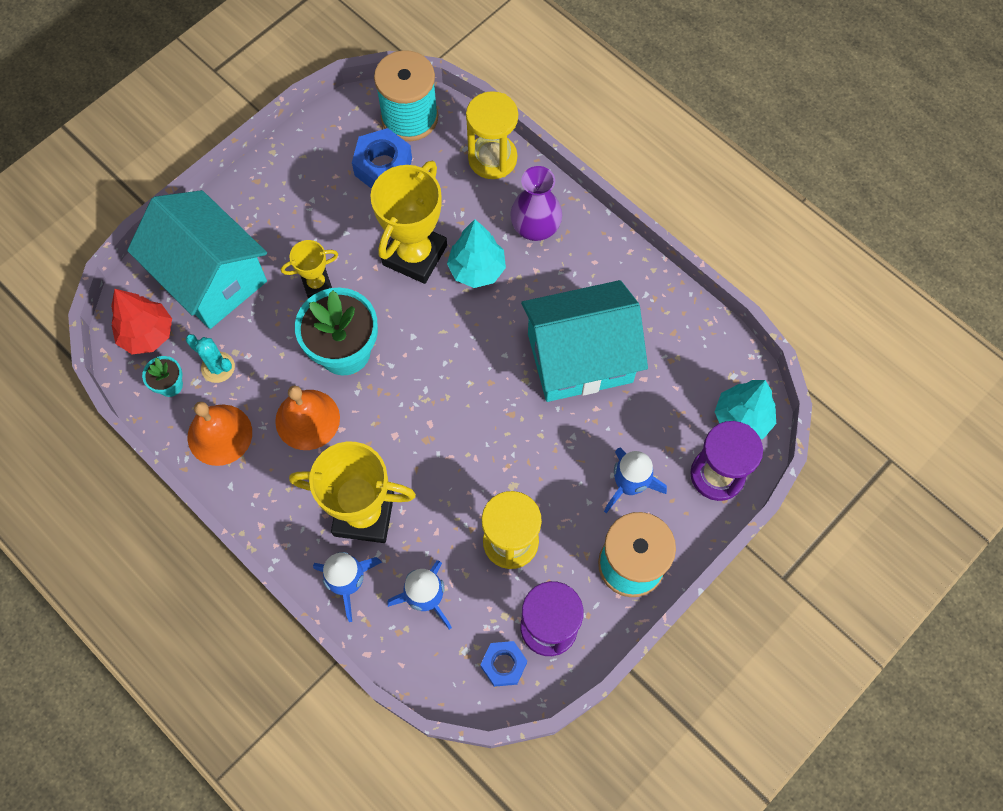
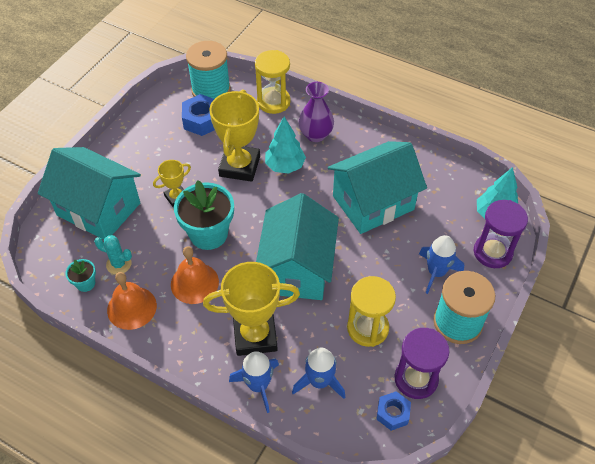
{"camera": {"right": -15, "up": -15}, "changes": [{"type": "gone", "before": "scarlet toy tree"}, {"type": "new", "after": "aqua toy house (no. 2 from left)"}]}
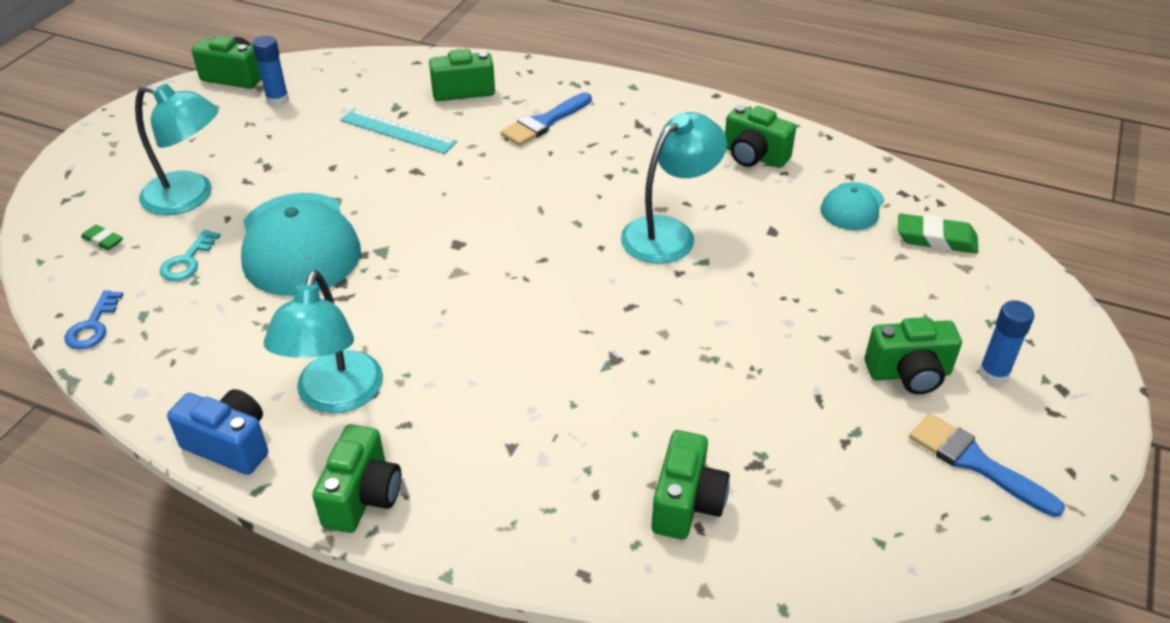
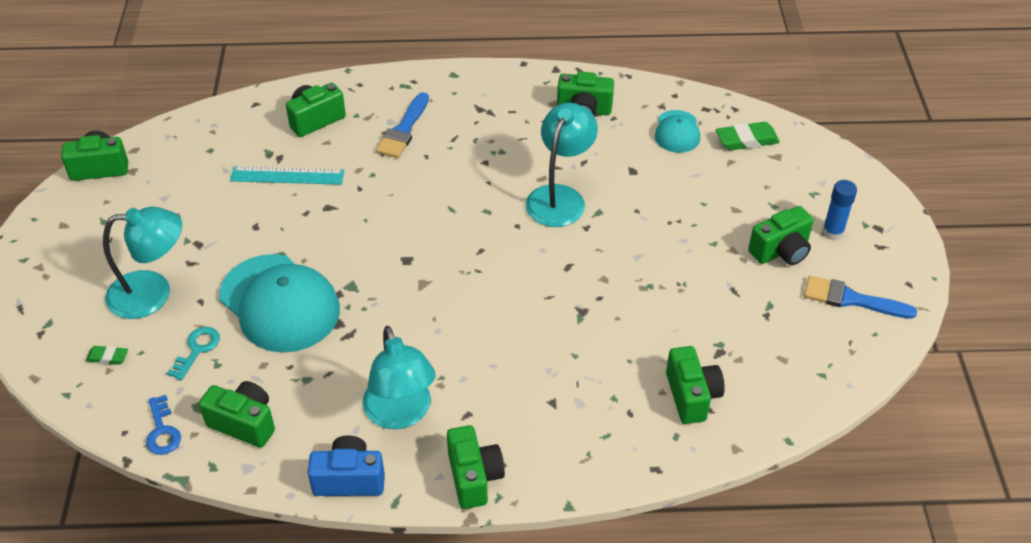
{"camera": {"right": -25, "up": 5}, "changes": [{"type": "gone", "before": "cobalt stick of glue (no. 1 from left)"}, {"type": "new", "after": "emerald camera (no. 2 from left)"}, {"type": "rotated", "before": "aqua latchkey", "turn": -150}]}
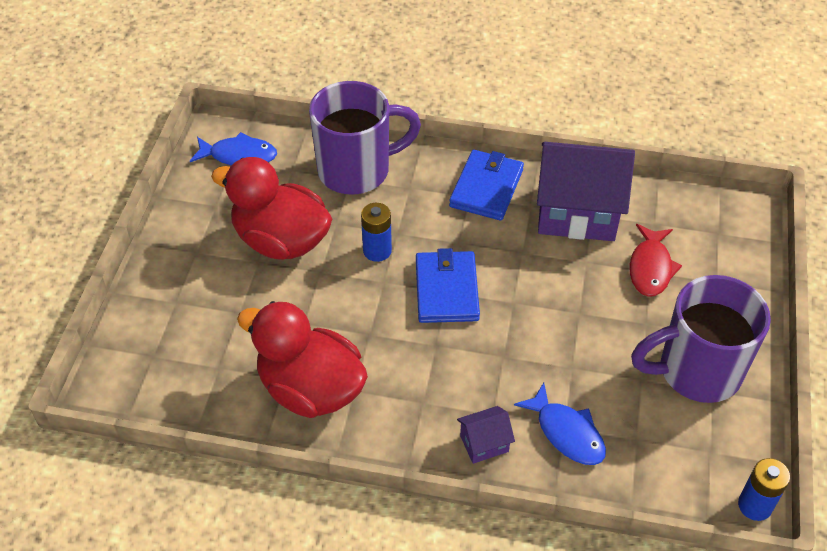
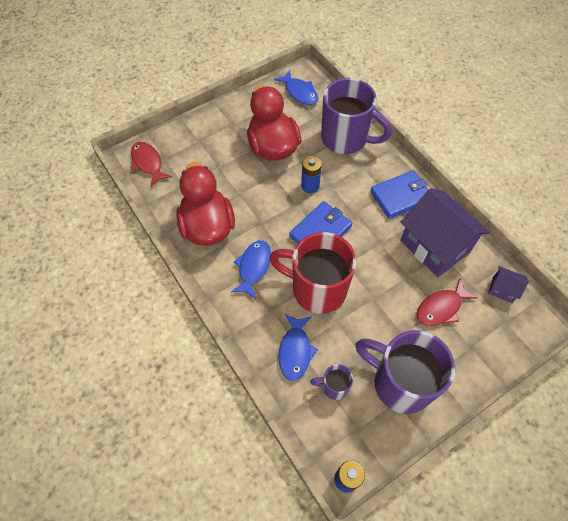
{"camera": {"right": 45, "up": 10}, "changes": [{"type": "new", "after": "scarlet fish (no. 1 from left)"}, {"type": "new", "after": "cobalt fish (no. 1 from left)"}, {"type": "new", "after": "scarlet mug"}, {"type": "new", "after": "royal purple mug (no. 1 from left)"}, {"type": "shifted", "before": "royal purple toy house (no. 1 from left in the first image)", "after": "royal purple toy house (no. 2 from left)"}]}
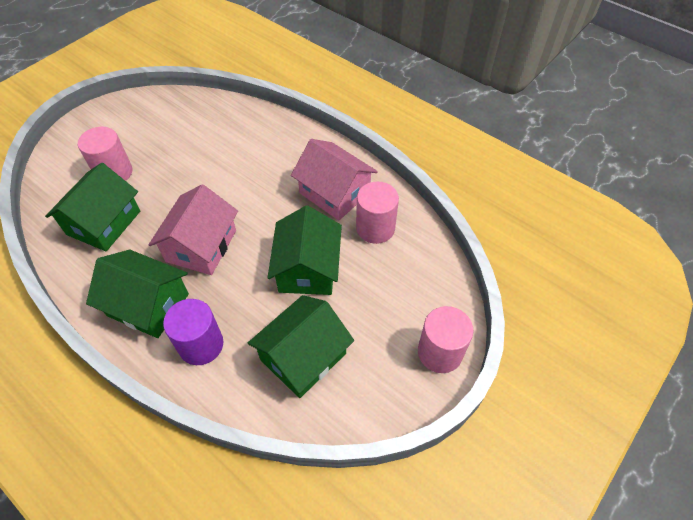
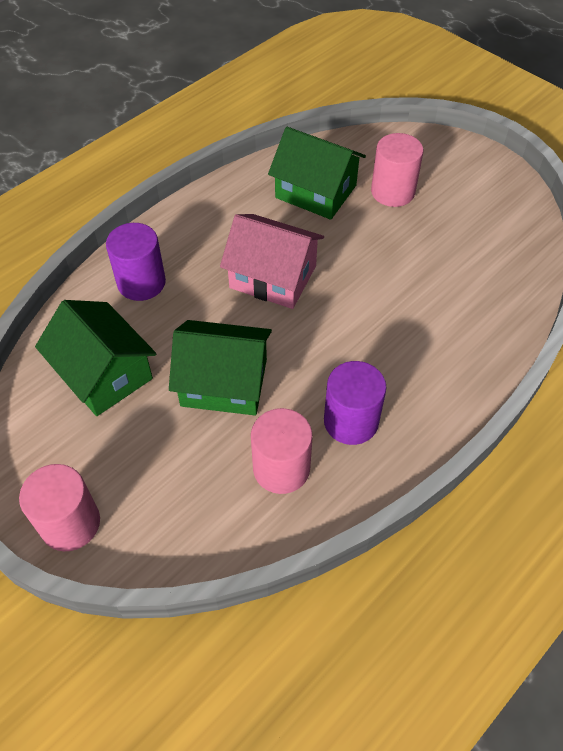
{"camera": {"right": 95, "up": 0}, "changes": [{"type": "gone", "before": "emerald toy house (no. 2 from left)"}, {"type": "swapped", "before": "rosy toy house (no. 2 from left)", "after": "royal purple cylinder (no. 2 from left)"}]}
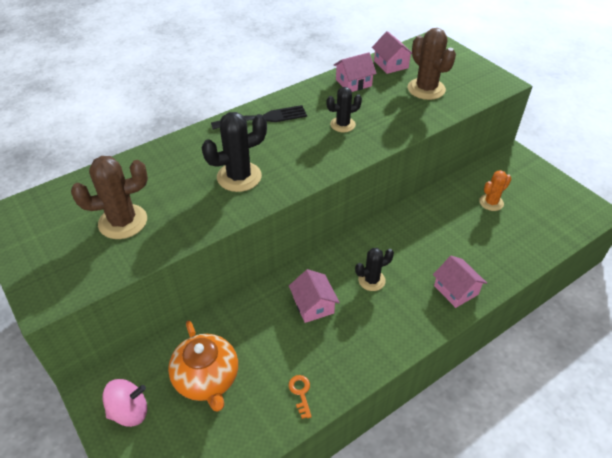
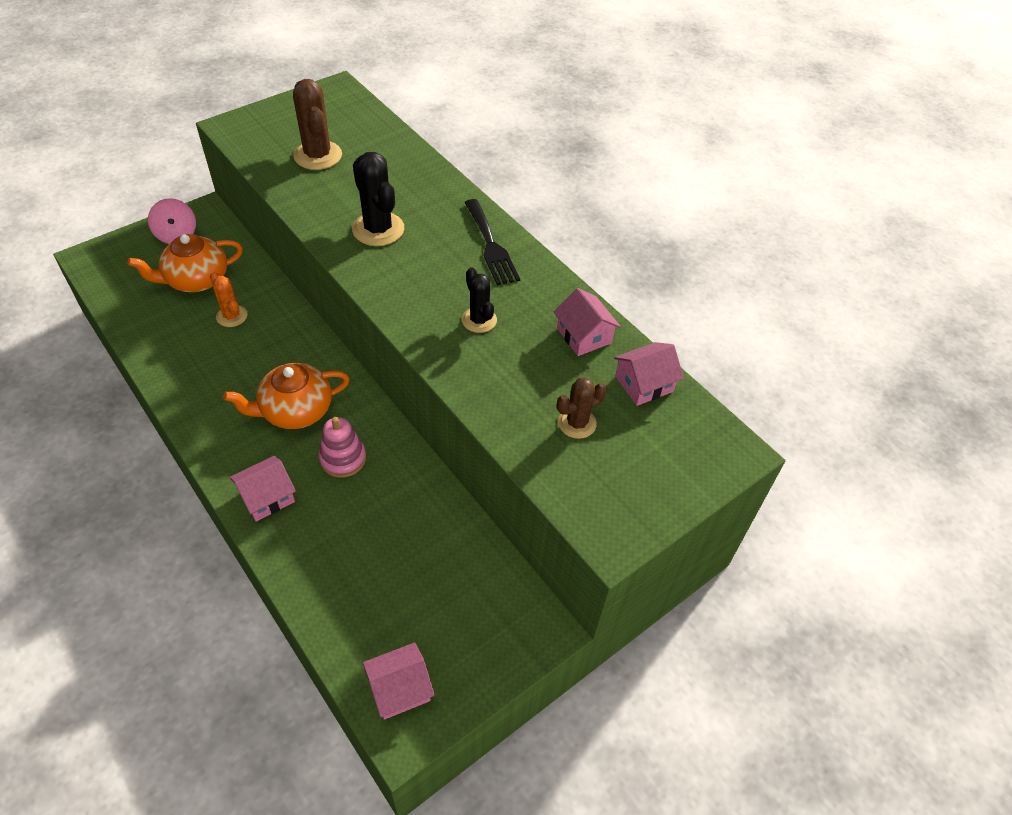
{"camera": {"right": 85, "up": 5}, "changes": [{"type": "gone", "before": "bright orange latchkey"}, {"type": "new", "after": "rosy ring stacker"}, {"type": "shifted", "before": "rosy toy house (no. 1 from left in the first image)", "after": "rosy toy house (no. 2 from left)"}, {"type": "shifted", "before": "bright orange prickly plant"}, {"type": "swapped", "before": "ebony prickly plant (no. 3 from left)", "after": "bright orange teapot (no. 2 from left)"}, {"type": "scaled", "before": "dark brown prickly plant (no. 2 from left)", "scale": 0.62}]}
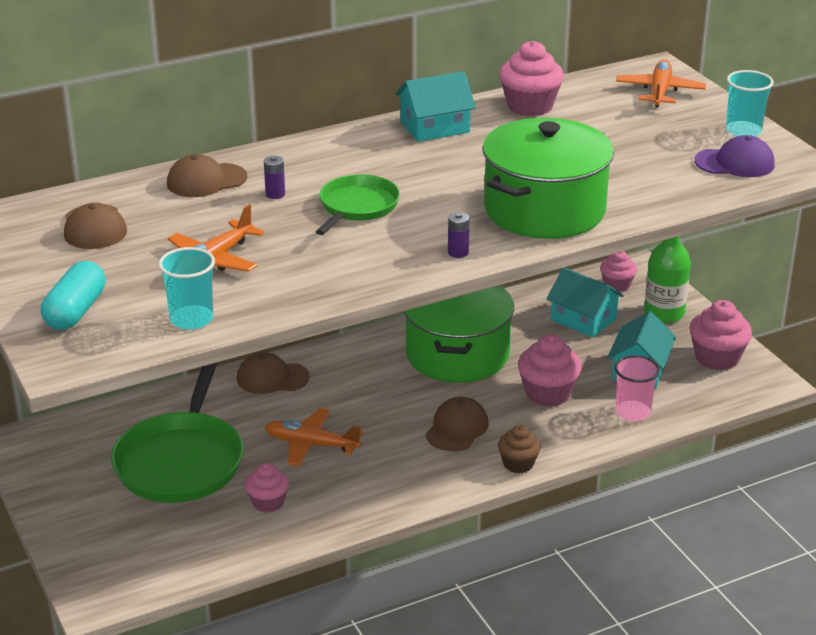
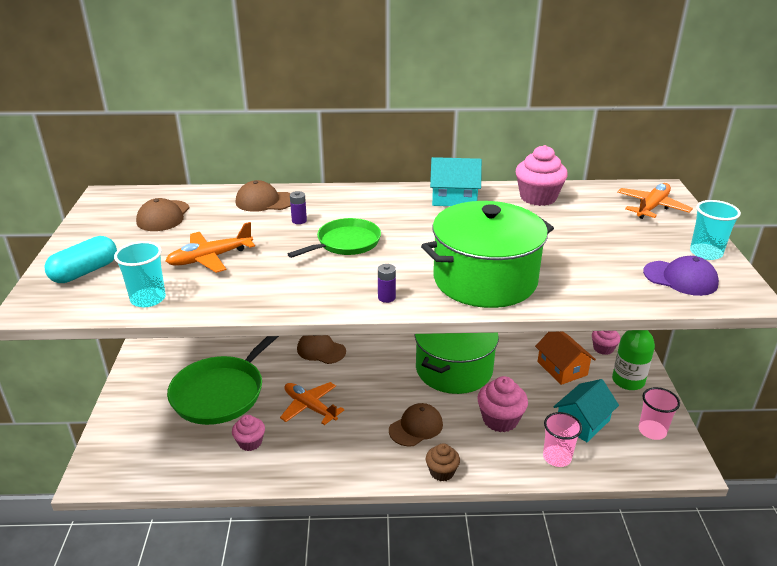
{"camera": {"right": 25, "up": 0}, "changes": [{"type": "swapped", "before": "rosy muffin (no. 5 from left)", "after": "rosy tumbler (no. 2 from left)"}, {"type": "repainted", "before": "aqua toy house (no. 2 from left)", "after": "bright orange toy house"}]}
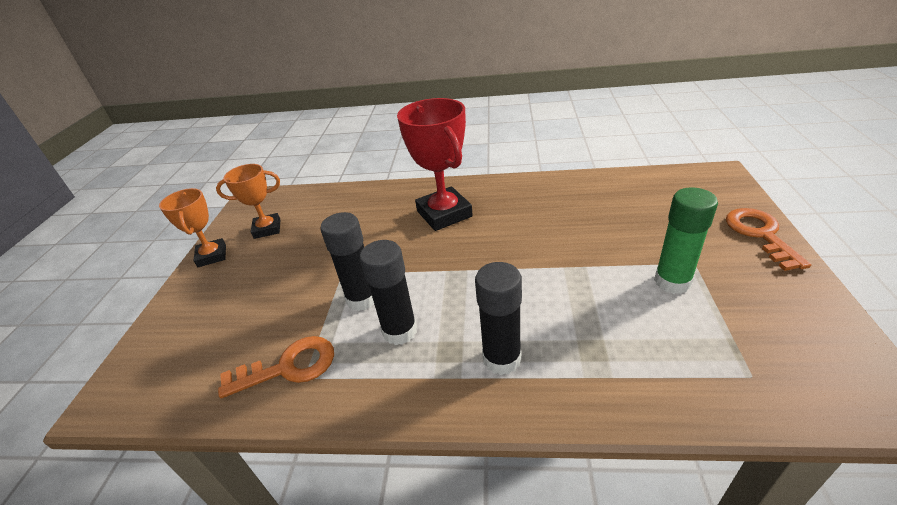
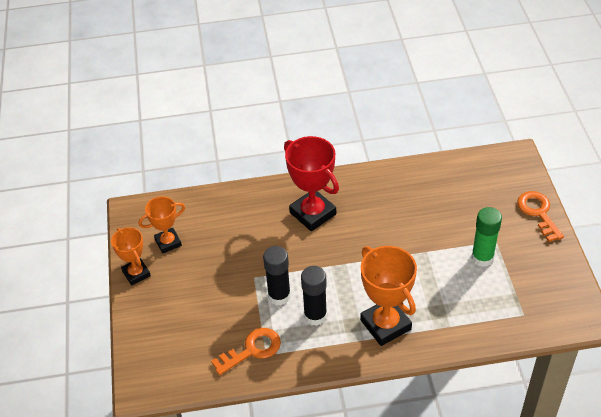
{"camera": {"right": -15, "up": 10}, "changes": [{"type": "swapped", "before": "ebony stick of glue (no. 3 from left)", "after": "bright orange award cup (no. 3 from left)"}]}
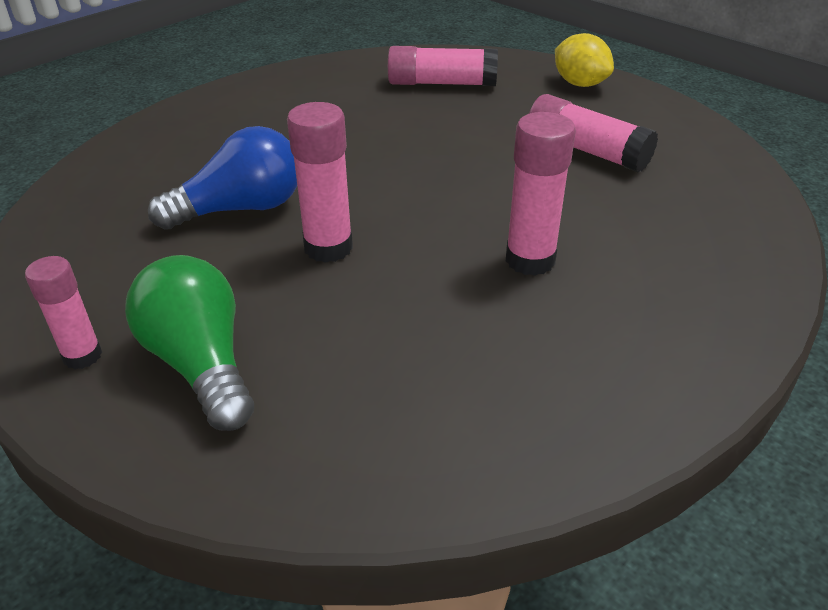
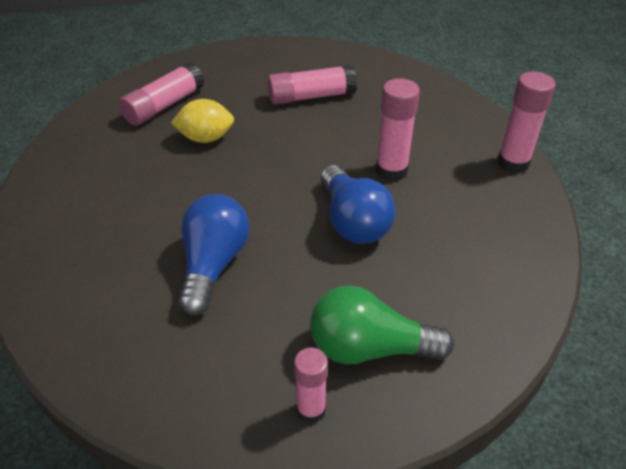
{"camera": {"right": -55, "up": 5}, "changes": [{"type": "new", "after": "cobalt lightbulb (no. 2 from left)"}, {"type": "shifted", "before": "rosy stick of glue (no. 2 from left in the first image)", "after": "rosy stick of glue (no. 5 from left)"}, {"type": "shifted", "before": "golden citrus fruit"}]}
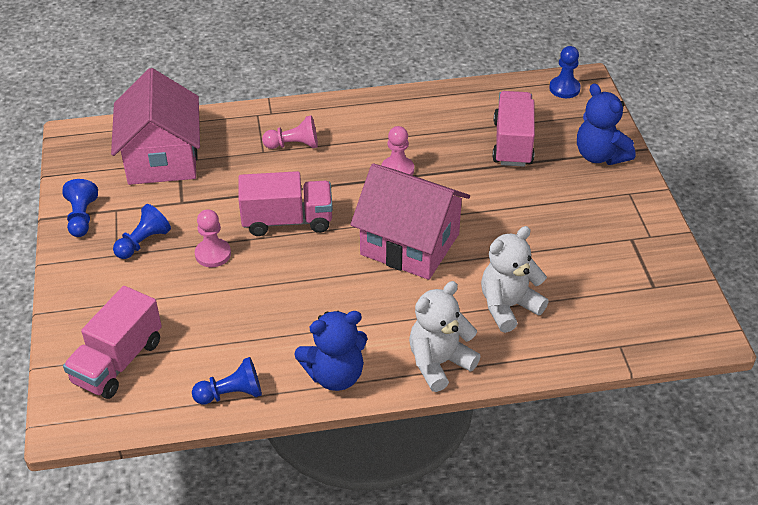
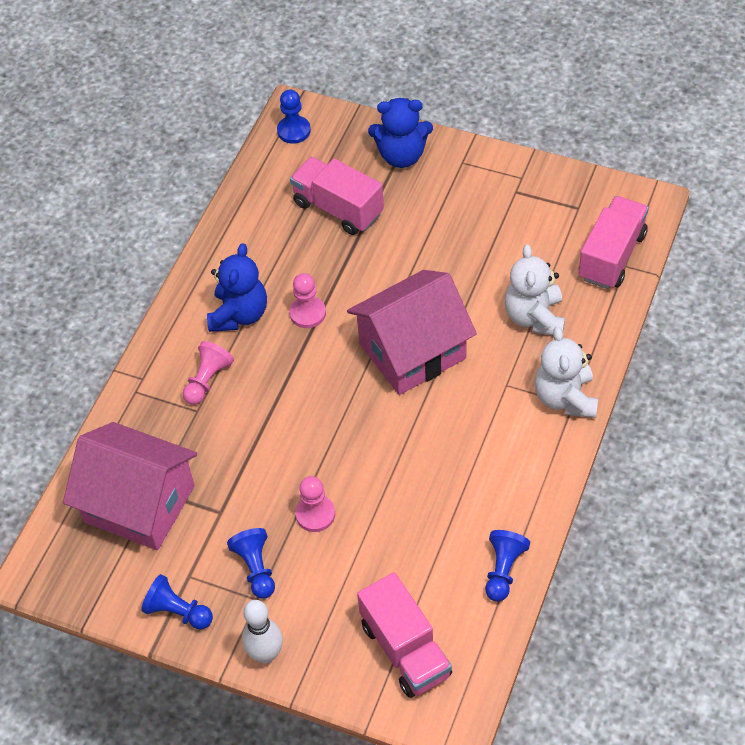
{"camera": {"right": -55, "up": 10}, "changes": [{"type": "new", "after": "snow-white tenpin"}, {"type": "shifted", "before": "rosy toy truck (no. 2 from left in the first image)", "after": "rosy toy truck (no. 3 from left)"}, {"type": "shifted", "before": "cobalt teddy bear (no. 1 from left)"}]}
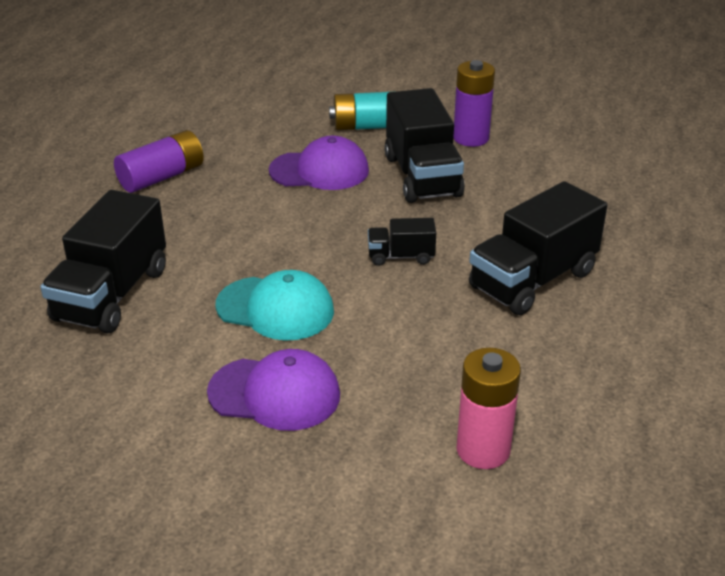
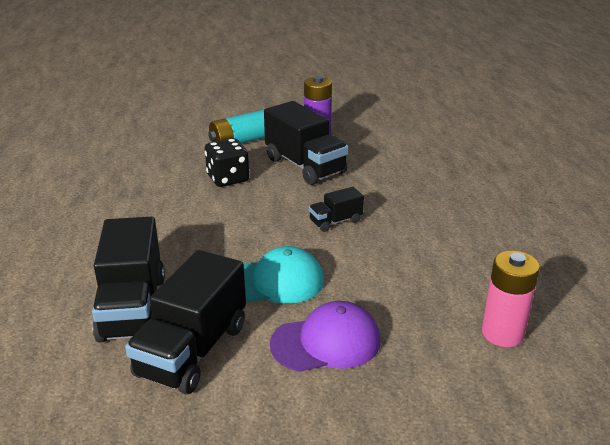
{"camera": {"right": -25, "up": -5}, "changes": [{"type": "gone", "before": "royal purple AA battery (no. 1 from left)"}, {"type": "shifted", "before": "ebony toy truck (no. 4 from left in the first image)", "after": "ebony toy truck (no. 2 from left)"}, {"type": "swapped", "before": "royal purple peaked cap (no. 2 from left)", "after": "ebony dice"}]}
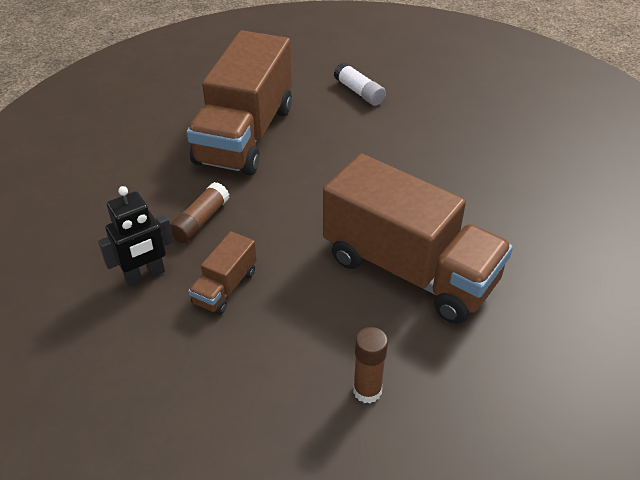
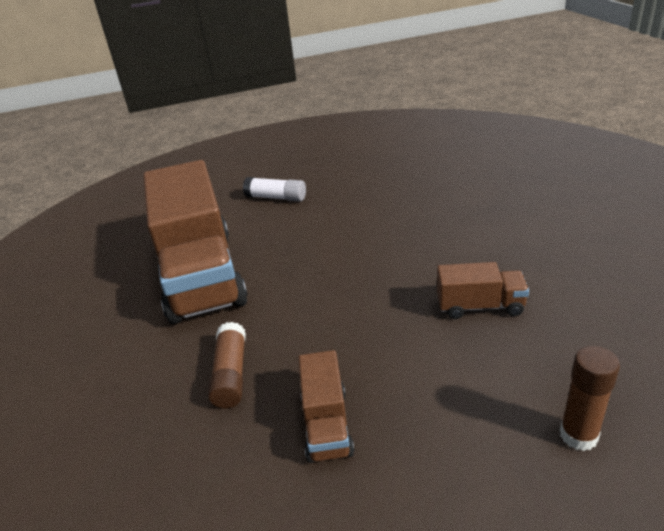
{"camera": {"right": -30, "up": -10}, "changes": [{"type": "gone", "before": "ebony robot figure"}, {"type": "scaled", "before": "dark brown toy truck (no. 3 from left)", "scale": 0.44}]}
